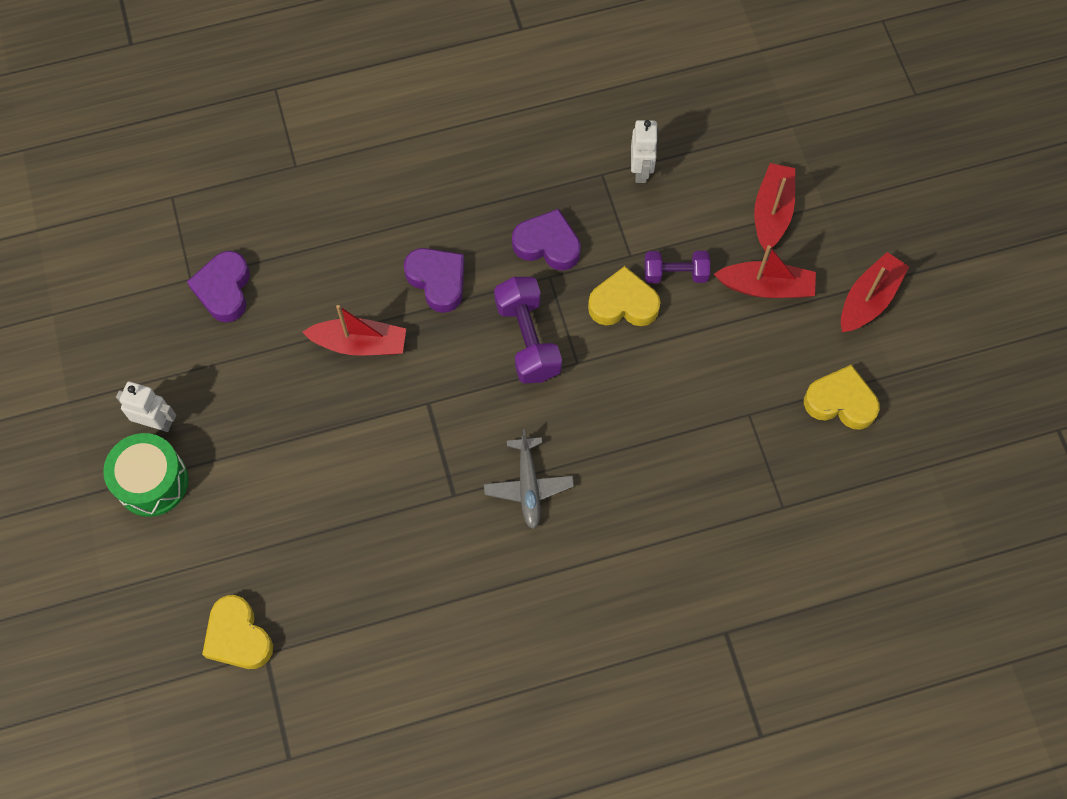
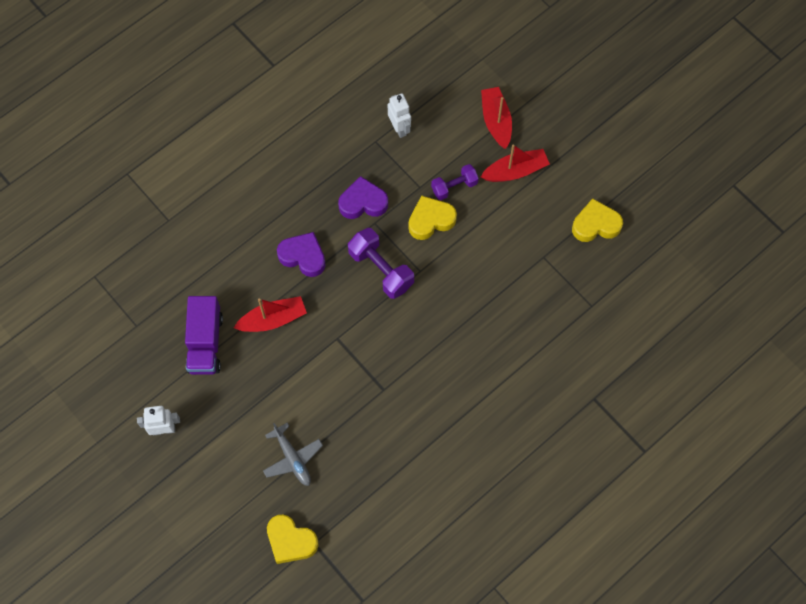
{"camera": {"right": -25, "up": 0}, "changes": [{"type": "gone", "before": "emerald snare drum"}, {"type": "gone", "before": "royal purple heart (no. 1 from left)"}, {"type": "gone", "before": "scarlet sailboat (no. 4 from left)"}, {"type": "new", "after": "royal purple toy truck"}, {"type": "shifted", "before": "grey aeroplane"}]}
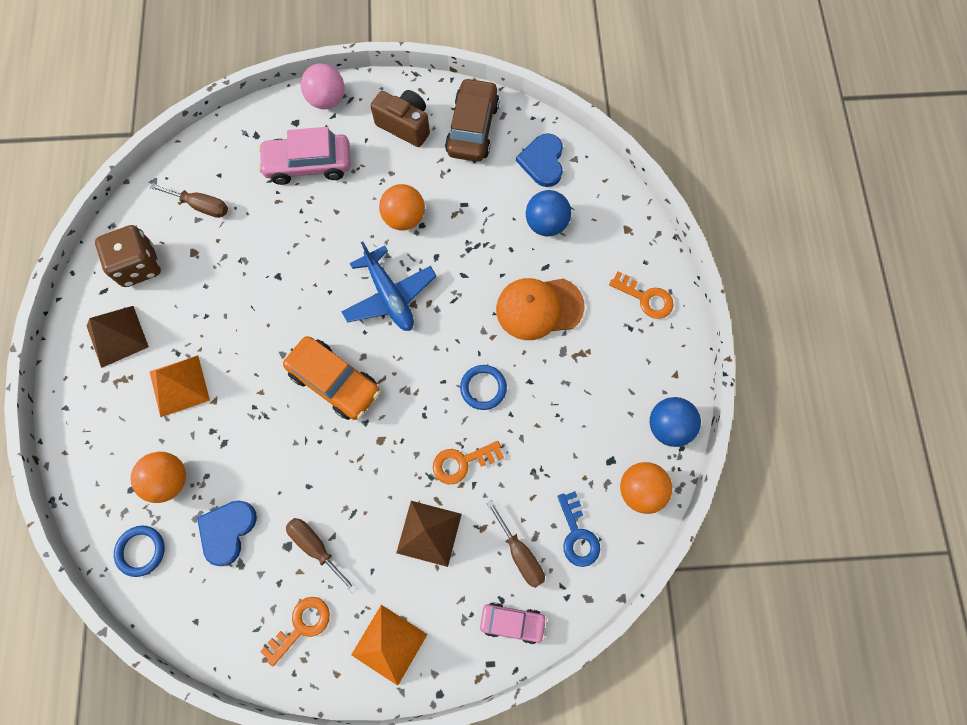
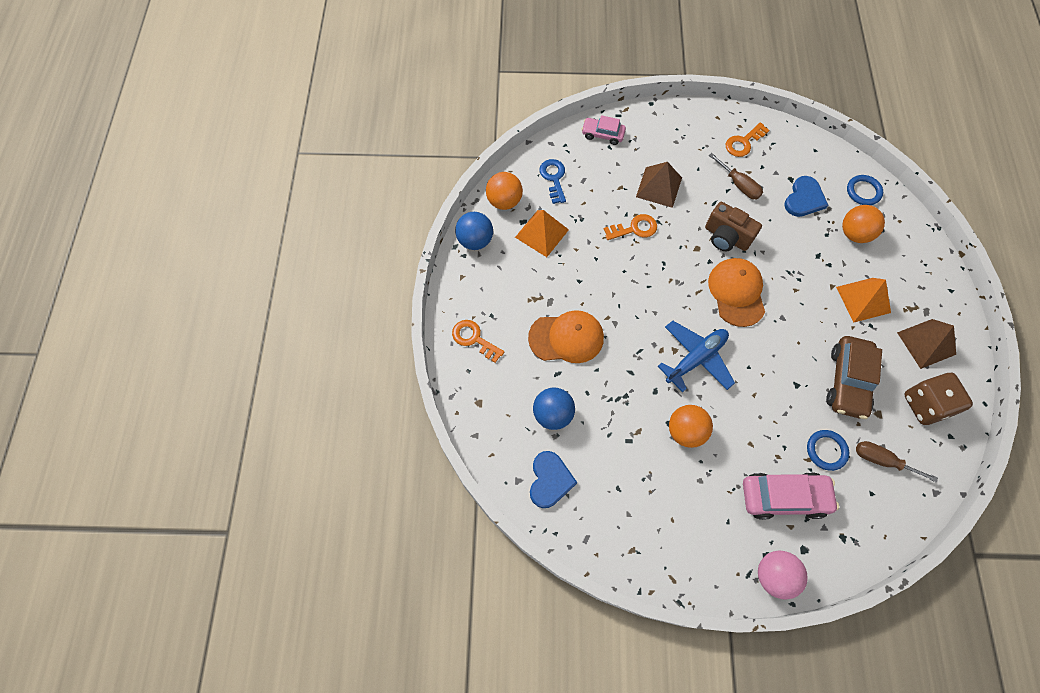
{"camera": {"right": -175, "up": -5}, "changes": [{"type": "gone", "before": "dark brown flat screwdriver (no. 3 from left)"}, {"type": "shifted", "before": "bright orange solid pyramid (no. 2 from left in the first image)", "after": "bright orange solid pyramid (no. 1 from left)"}, {"type": "shifted", "before": "dark brown camera"}, {"type": "shifted", "before": "dark brown toy car"}, {"type": "shifted", "before": "cobalt hoop (no. 2 from left in the first image)", "after": "cobalt hoop (no. 1 from left)"}, {"type": "swapped", "before": "bright orange toy car", "after": "bright orange peaked cap (no. 2 from left)"}, {"type": "rotated", "before": "cobalt aeroplane", "turn": 75}]}
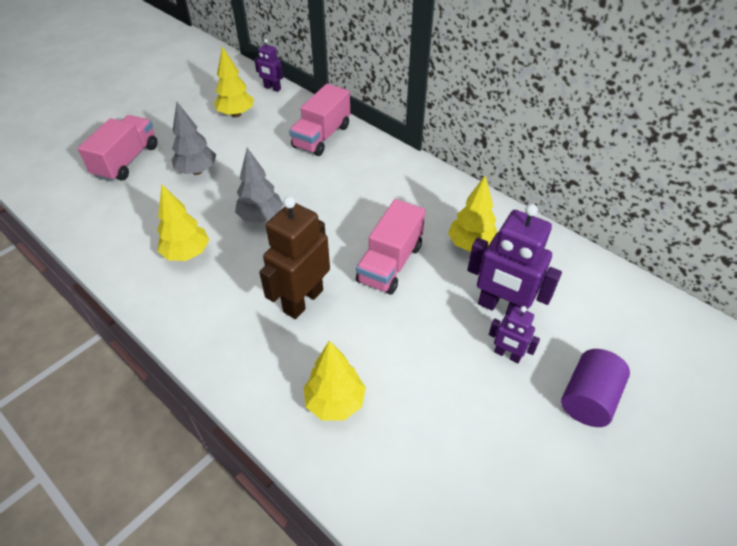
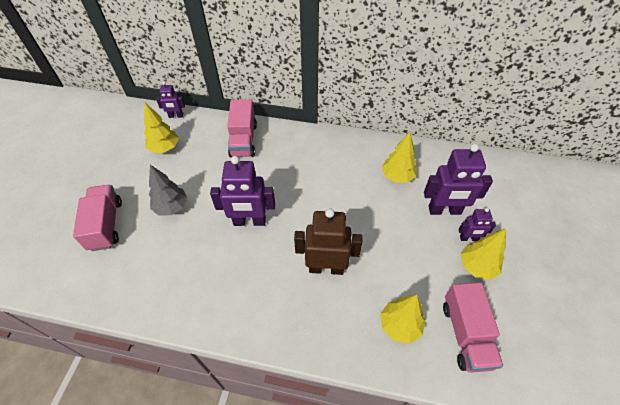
{"camera": {"right": -30, "up": 5}, "changes": [{"type": "gone", "before": "royal purple cylinder"}, {"type": "shifted", "before": "golden toy tree (no. 1 from left in the first image)", "after": "golden toy tree (no. 4 from left)"}, {"type": "shifted", "before": "rosy toy truck (no. 3 from left)"}, {"type": "swapped", "before": "grey toy tree (no. 2 from left)", "after": "royal purple robot figure (no. 2 from left)"}, {"type": "rotated", "before": "dark brown robot figure", "turn": 90}]}
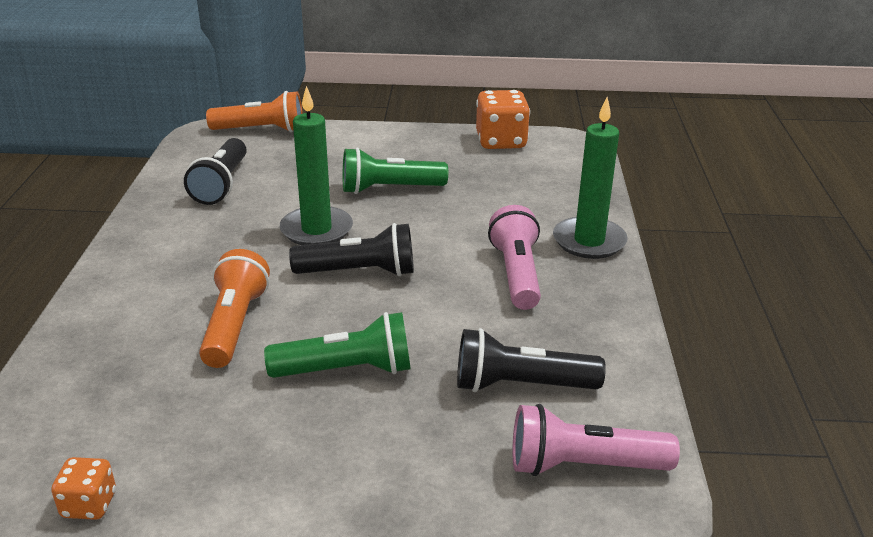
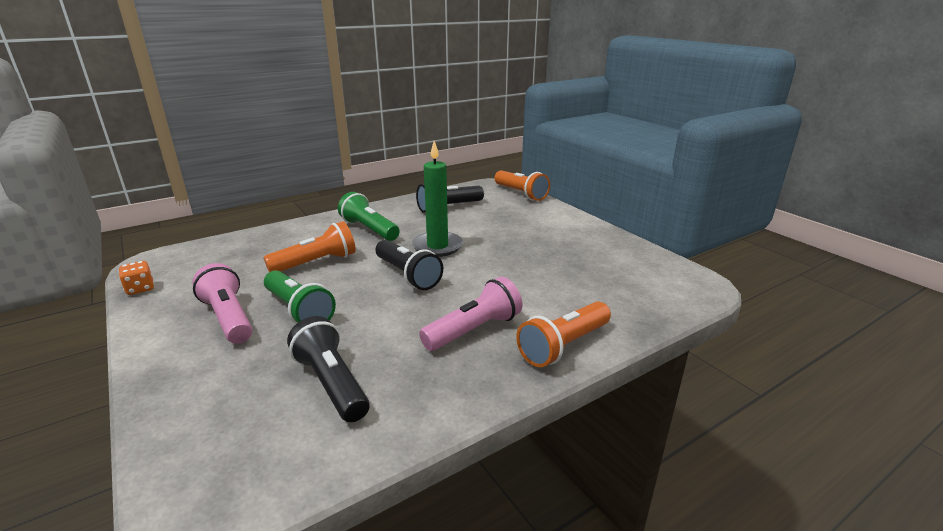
{"camera": {"right": 55, "up": -5}, "changes": [{"type": "gone", "before": "bright orange dice (no. 2 from left)"}, {"type": "shifted", "before": "emerald pocket torch (no. 2 from left)"}, {"type": "shifted", "before": "rosy pocket torch (no. 2 from left in the first image)", "after": "rosy pocket torch (no. 1 from left)"}, {"type": "swapped", "before": "emerald wax candle (no. 2 from left)", "after": "bright orange pocket torch (no. 3 from left)"}]}
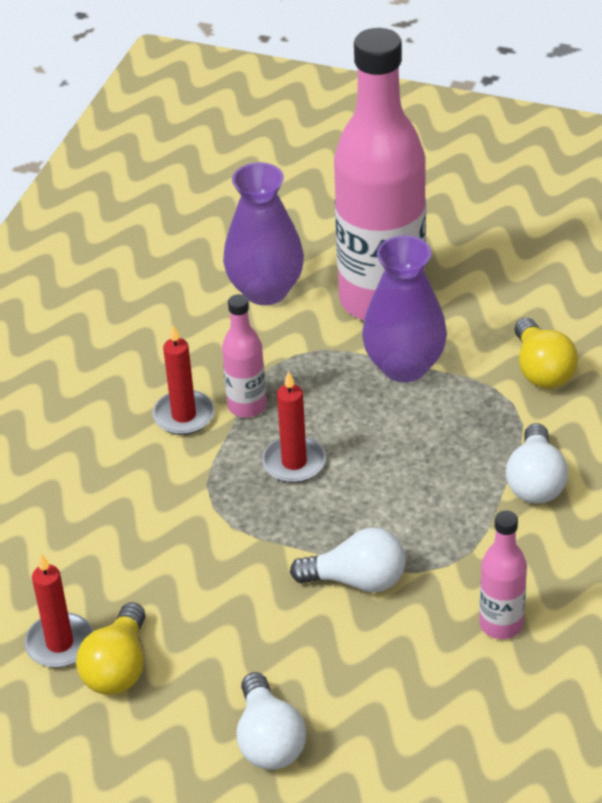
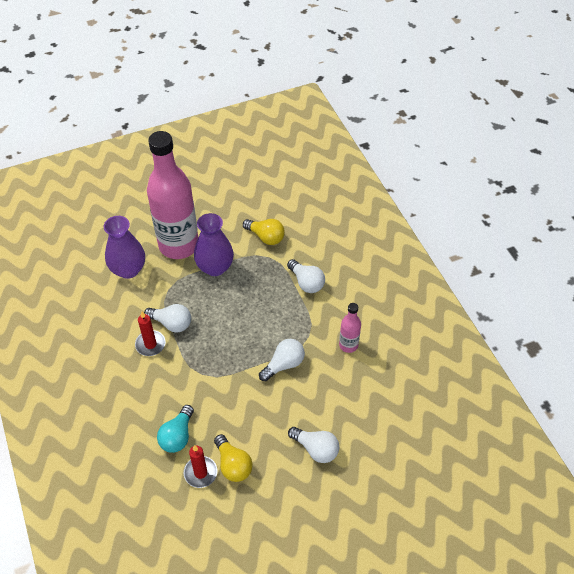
{"camera": {"right": -45, "up": 10}, "changes": [{"type": "gone", "before": "scarlet wax candle (no. 3 from left)"}, {"type": "new", "after": "aqua lightbulb"}, {"type": "swapped", "before": "rosy drink bottle (no. 1 from left)", "after": "snow-white lightbulb (no. 1 from left)"}]}
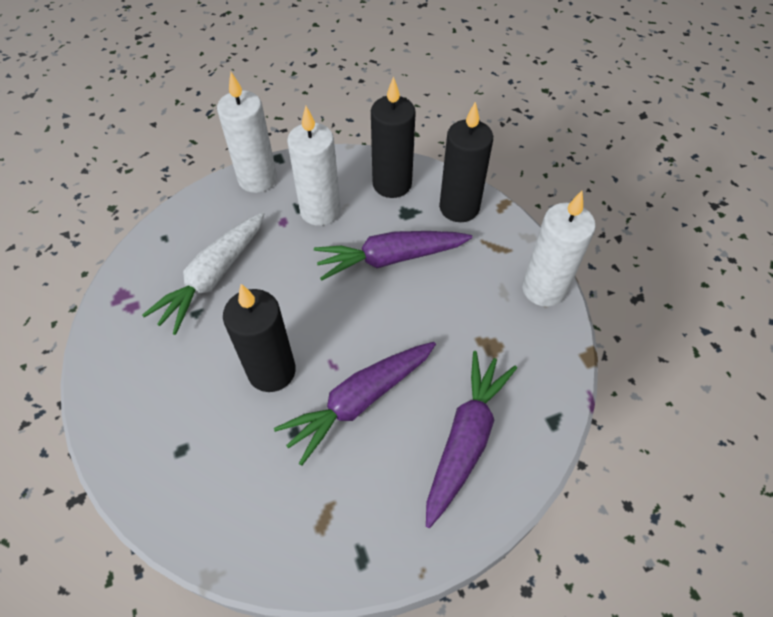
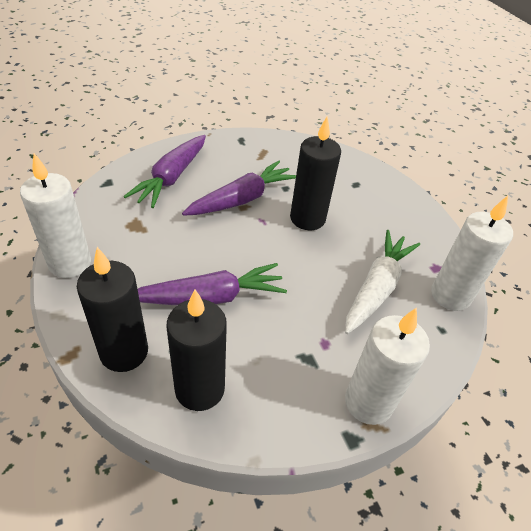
{"camera": {"right": 175, "up": -10}, "changes": [{"type": "shifted", "before": "snow-white wax candle (no. 2 from left in the first image)", "after": "snow-white wax candle (no. 3 from left)"}]}
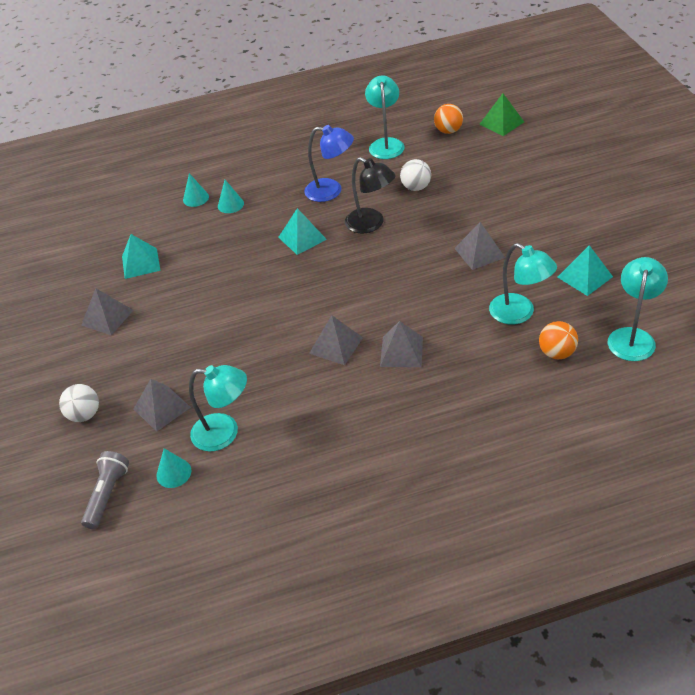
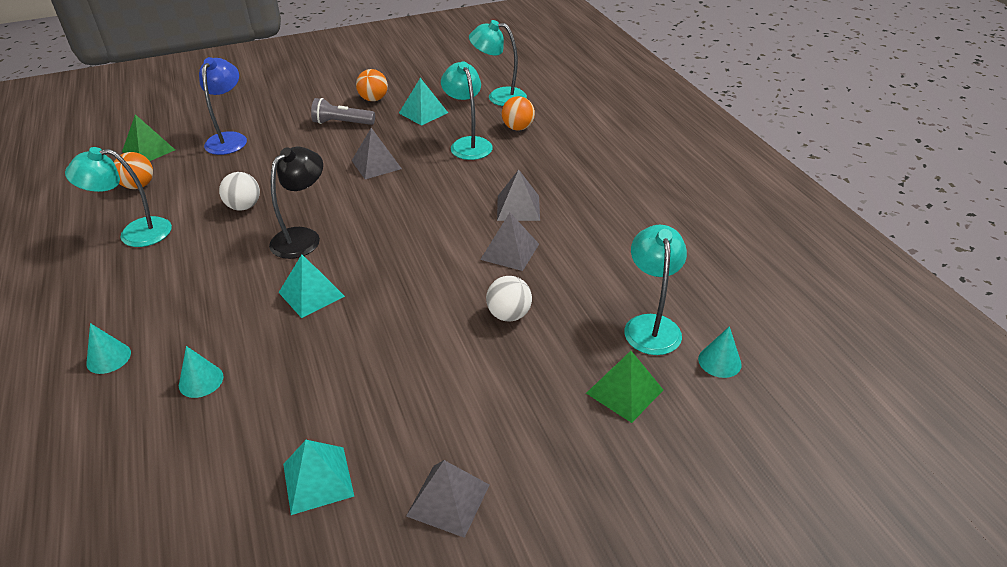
{"camera": {"right": -100, "up": -5}, "changes": [{"type": "new", "after": "bright orange play ball (no. 2 from left)"}, {"type": "shifted", "before": "snow-white play ball (no. 1 from left in the first image)", "after": "snow-white play ball (no. 2 from left)"}, {"type": "shifted", "before": "grey pocket torch"}, {"type": "shifted", "before": "aqua cone (no. 2 from left in the first image)", "after": "aqua cone (no. 1 from left)"}, {"type": "shifted", "before": "cobalt reading lamp"}, {"type": "repainted", "before": "grey solid pyramid (no. 2 from left)", "after": "emerald solid pyramid (no. 2 from left)"}, {"type": "rotated", "before": "aqua reading lamp (no. 3 from left in the first image)", "turn": -60}]}
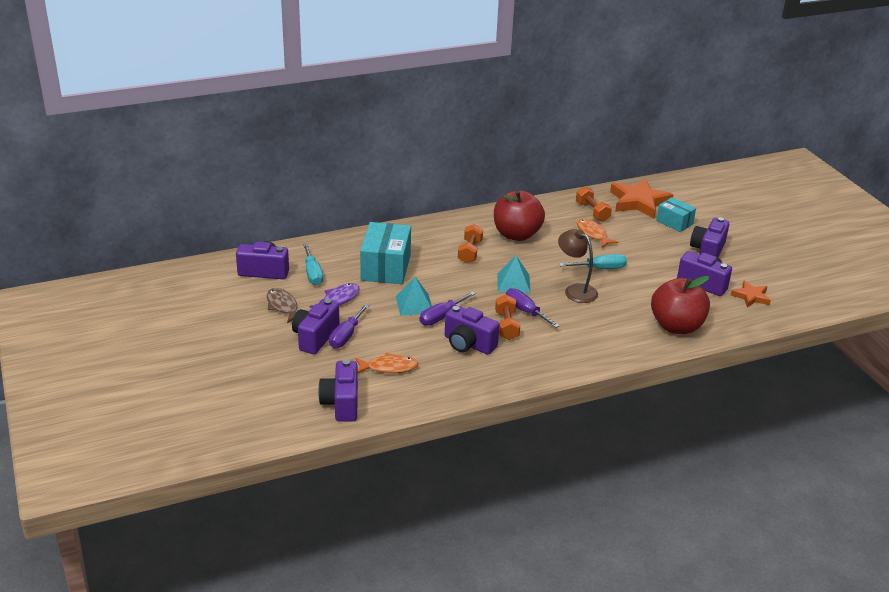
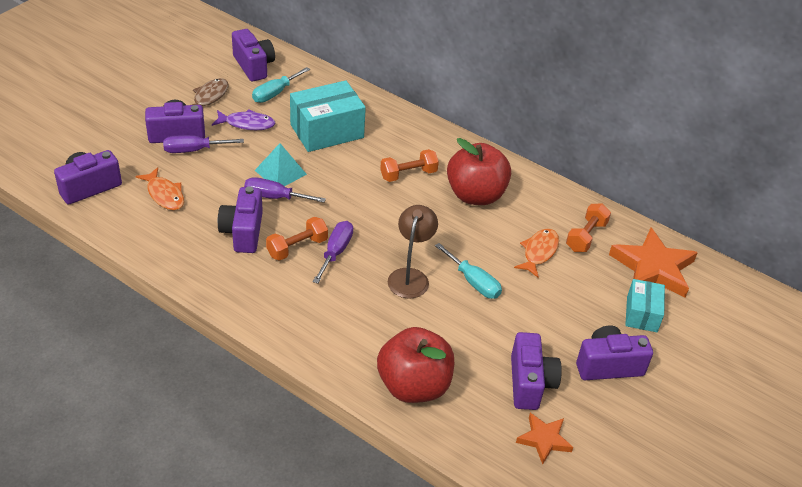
{"camera": {"right": 55, "up": 10}, "changes": [{"type": "gone", "before": "aqua solid pyramid (no. 2 from left)"}]}
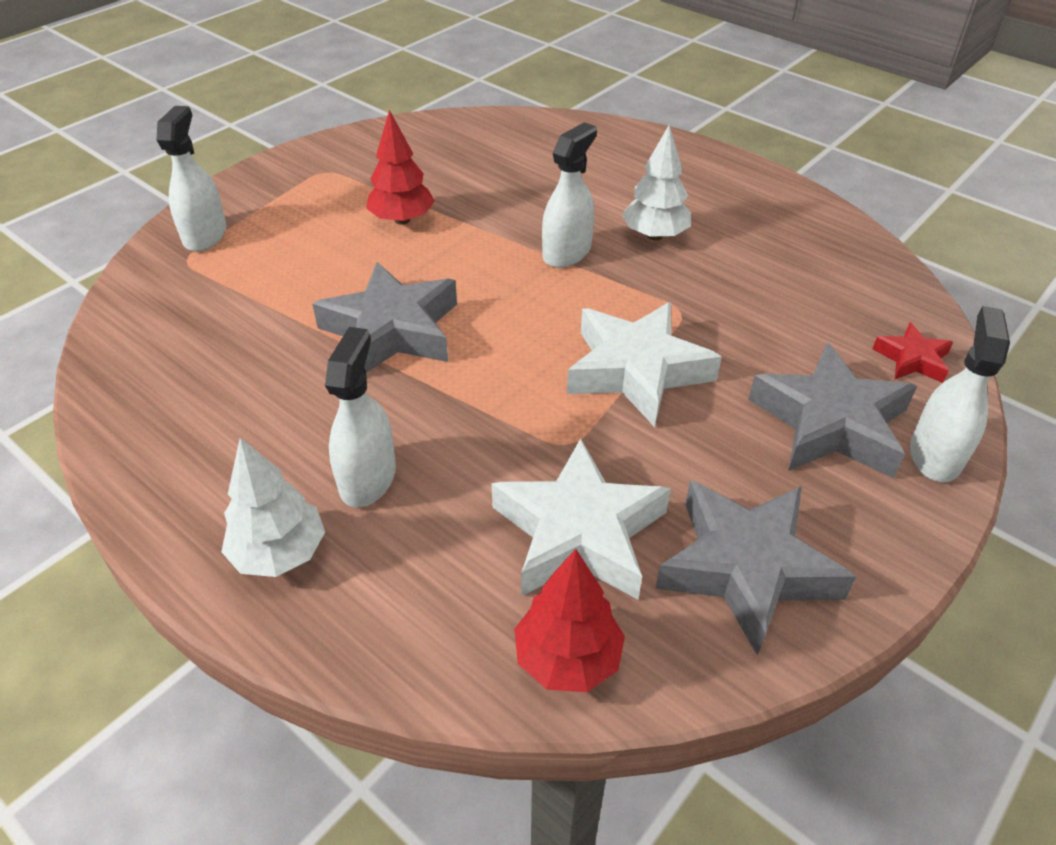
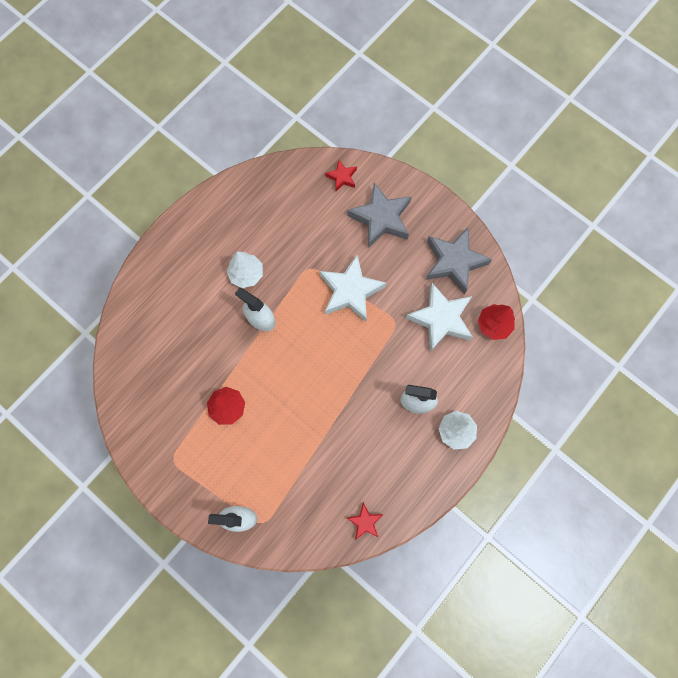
{"camera": {"right": -90, "up": 30}, "changes": [{"type": "gone", "before": "grey star (no. 1 from left)"}, {"type": "gone", "before": "snow-white spray cleaner (no. 4 from left)"}, {"type": "new", "after": "scarlet star (no. 2 from left)"}]}
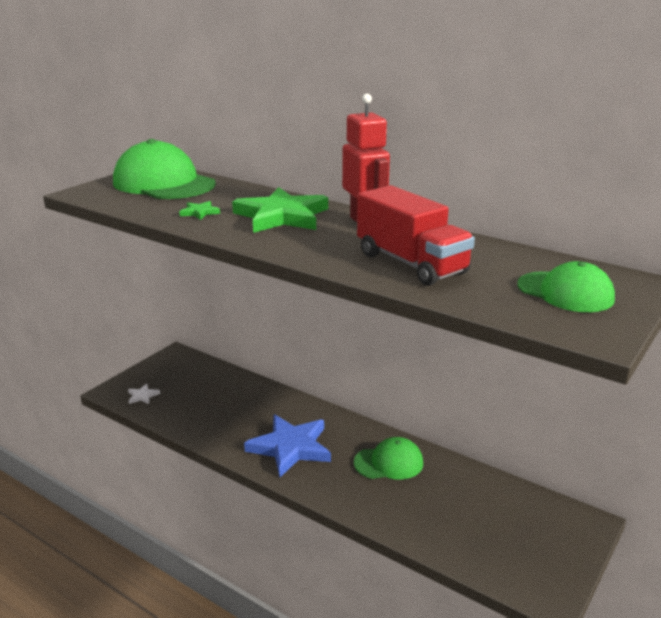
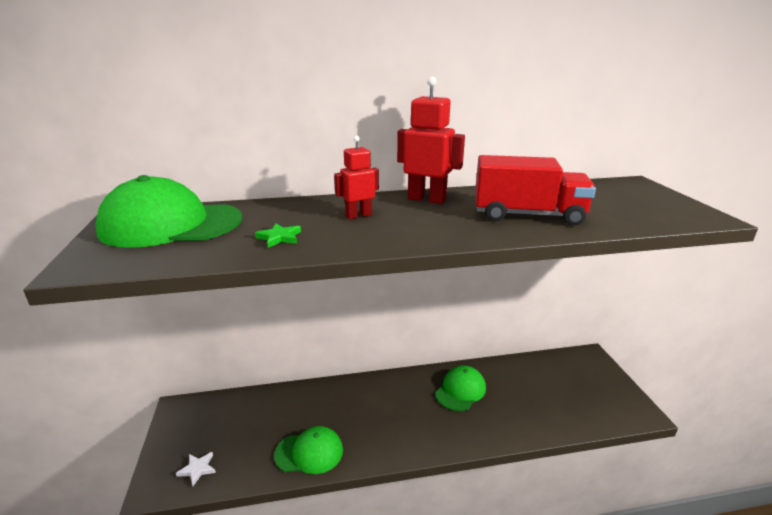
{"camera": {"right": -45, "up": 0}, "changes": [{"type": "gone", "before": "cobalt star"}, {"type": "shifted", "before": "emerald peaked cap (no. 3 from left in the first image)", "after": "emerald peaked cap (no. 2 from left)"}, {"type": "swapped", "before": "emerald star (no. 2 from left)", "after": "scarlet robot figure (no. 1 from left)"}]}
